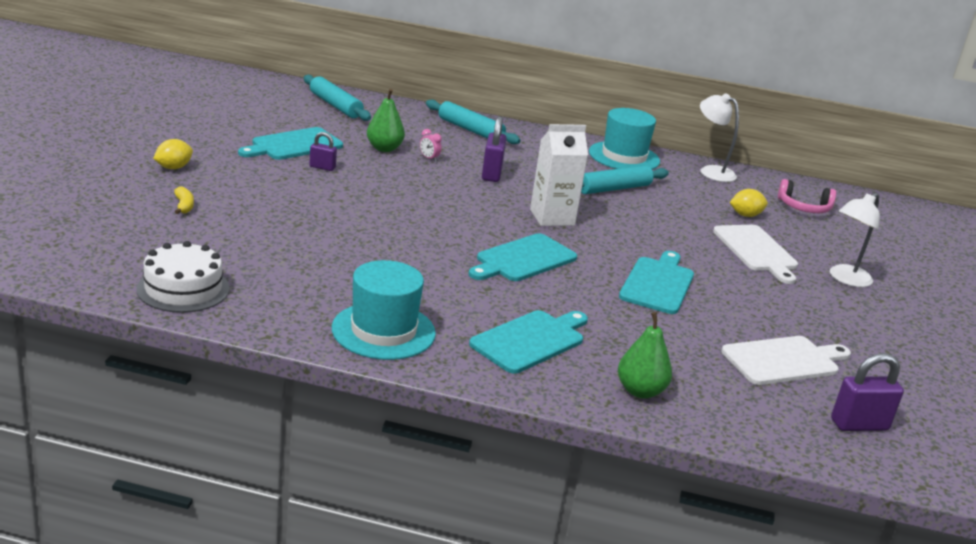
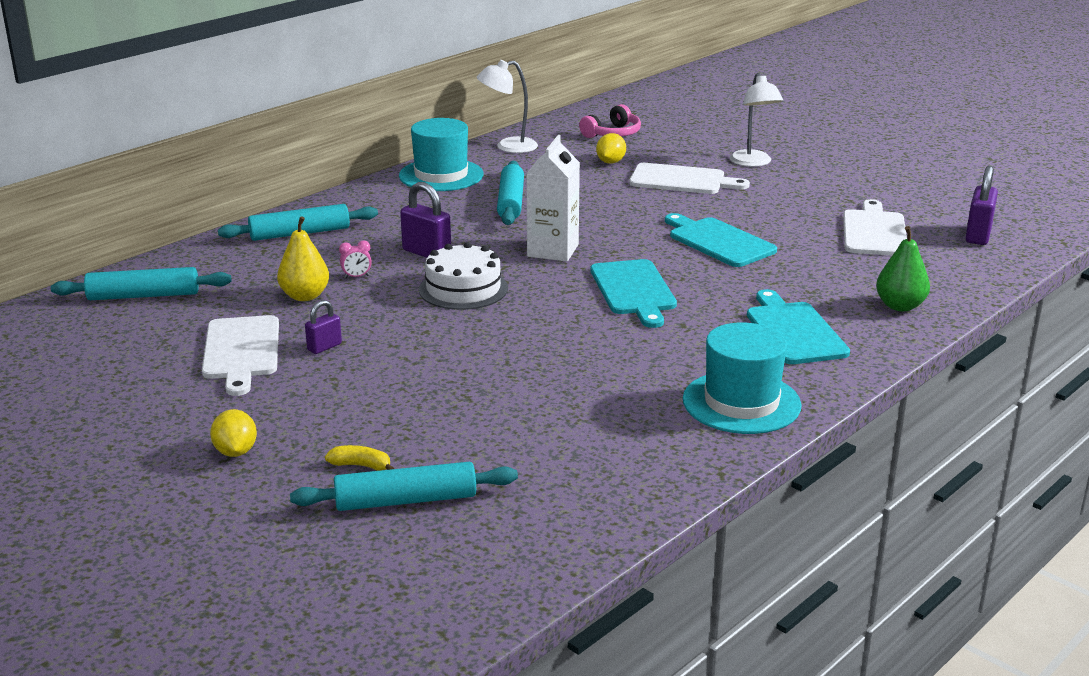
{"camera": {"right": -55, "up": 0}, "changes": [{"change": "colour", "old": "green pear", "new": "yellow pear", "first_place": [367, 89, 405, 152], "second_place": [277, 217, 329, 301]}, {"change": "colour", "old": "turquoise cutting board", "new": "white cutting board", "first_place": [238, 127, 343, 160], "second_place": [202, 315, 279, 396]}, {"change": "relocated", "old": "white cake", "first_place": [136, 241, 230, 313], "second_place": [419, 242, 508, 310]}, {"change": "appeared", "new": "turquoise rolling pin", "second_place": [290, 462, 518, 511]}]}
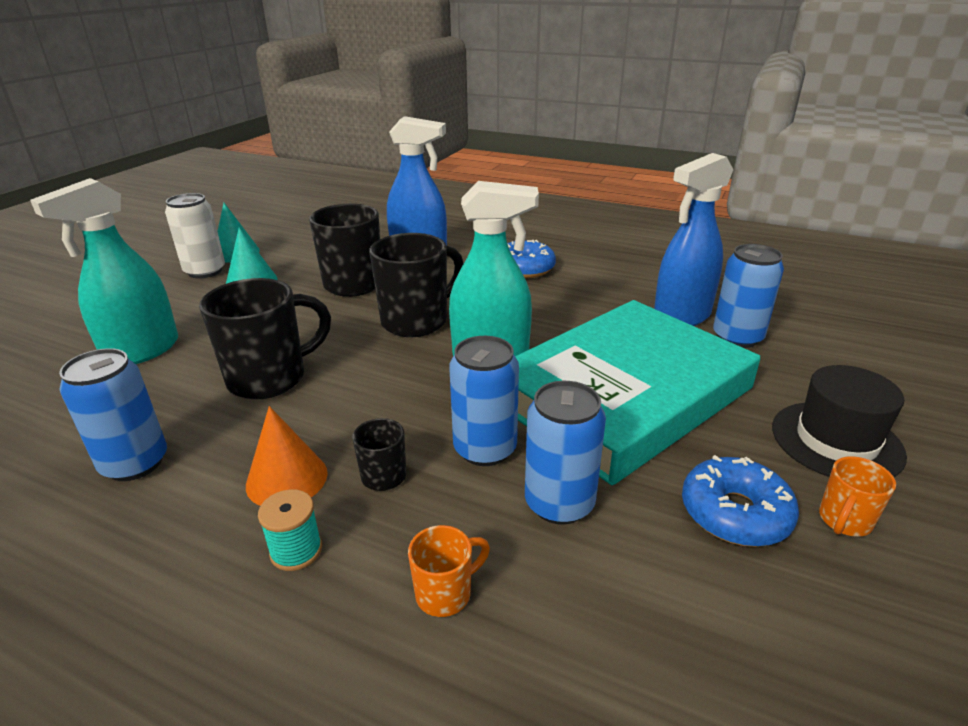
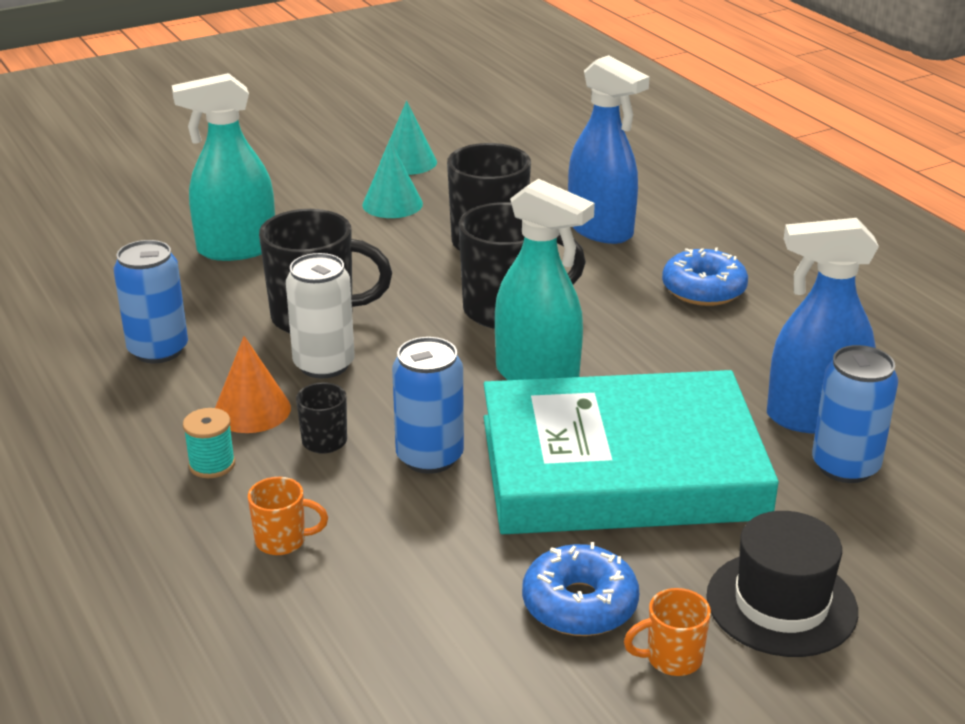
{"camera": {"right": 35, "up": 0}, "changes": [{"change": "relocated", "old": "white can", "first_place": [165, 193, 225, 279], "second_place": [286, 253, 355, 378]}, {"change": "missing", "old": "blue can", "first_place": [525, 381, 606, 525]}]}
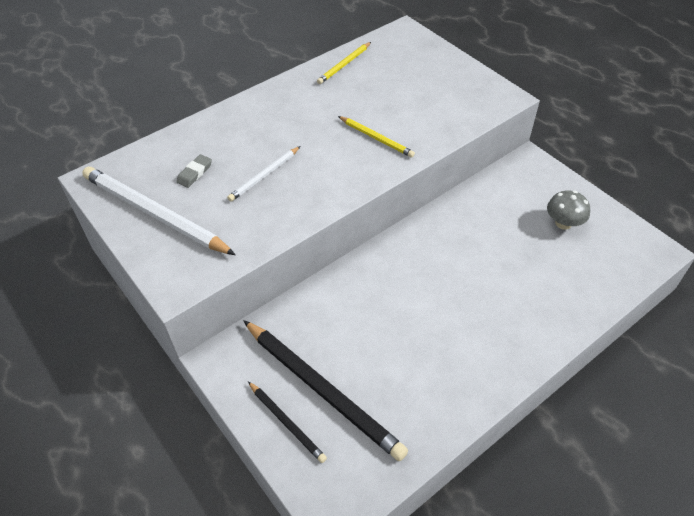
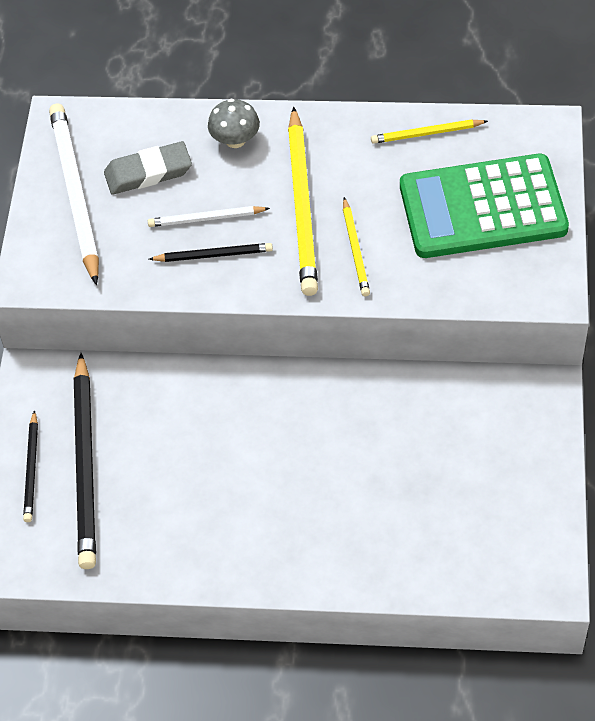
{"camera": {"right": 45, "up": 5}, "changes": [{"change": "size", "old": "grey eraser", "first_place": [176, 154, 212, 188], "second_place": [104, 141, 192, 195], "factor": 1.77}, {"change": "relocated", "old": "grey mushroom", "first_place": [547, 190, 590, 230], "second_place": [208, 99, 260, 148]}, {"change": "appeared", "new": "yellow pencil", "second_place": [288, 107, 318, 296]}, {"change": "appeared", "new": "green calculator", "second_place": [400, 154, 569, 258]}, {"change": "appeared", "new": "black pencil", "second_place": [149, 243, 273, 262]}]}
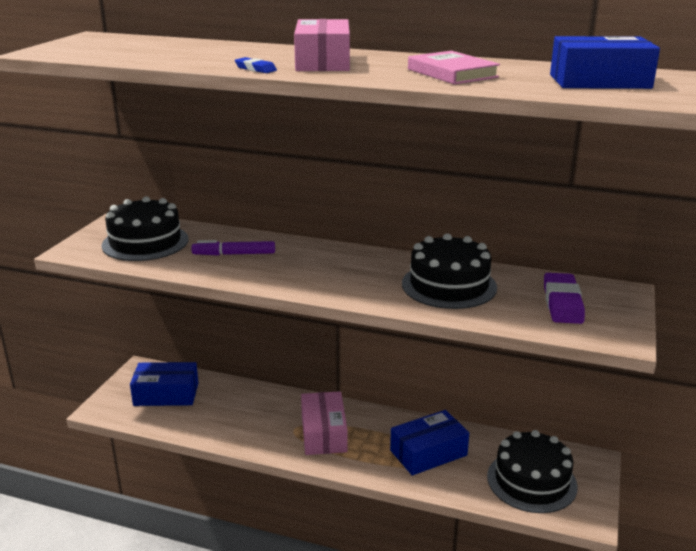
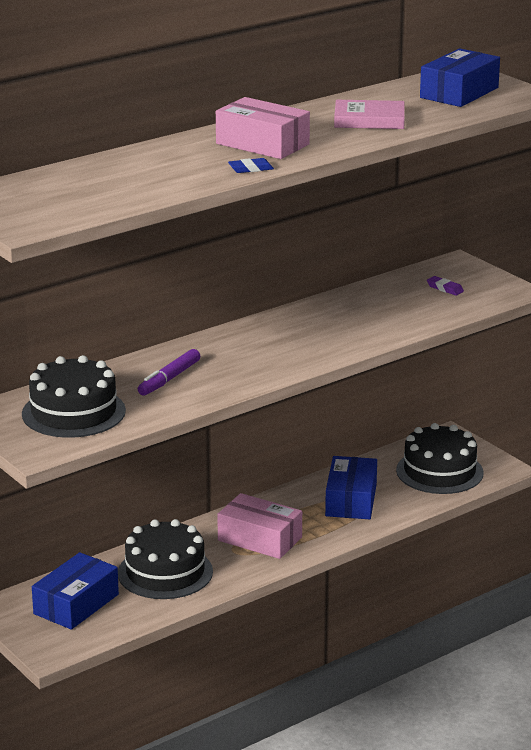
{"camera": {"right": -55, "up": 0}, "changes": [{"change": "relocated", "old": "black cake", "first_place": [402, 233, 497, 309], "second_place": [118, 519, 213, 599]}, {"change": "size", "old": "purple eraser", "first_place": [544, 273, 585, 324], "second_place": [427, 276, 464, 296], "factor": 0.51}]}
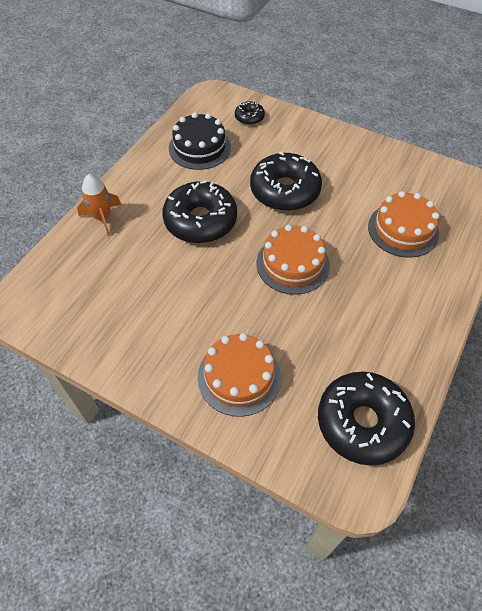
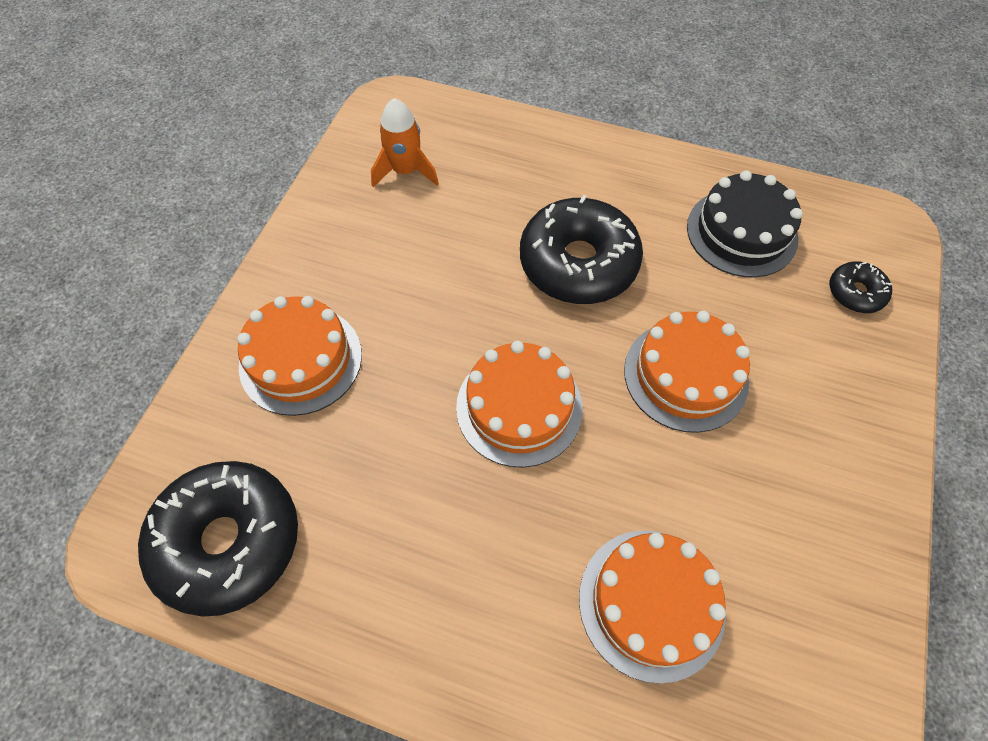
{"camera": {"right": 80, "up": 5}, "changes": [{"change": "exchanged", "old": "black donut", "new": "orange cake", "first_place": [250, 151, 322, 211], "second_place": [624, 311, 750, 433]}, {"change": "relocated", "old": "orange rocket", "first_place": [77, 174, 121, 236], "second_place": [371, 98, 439, 187]}]}
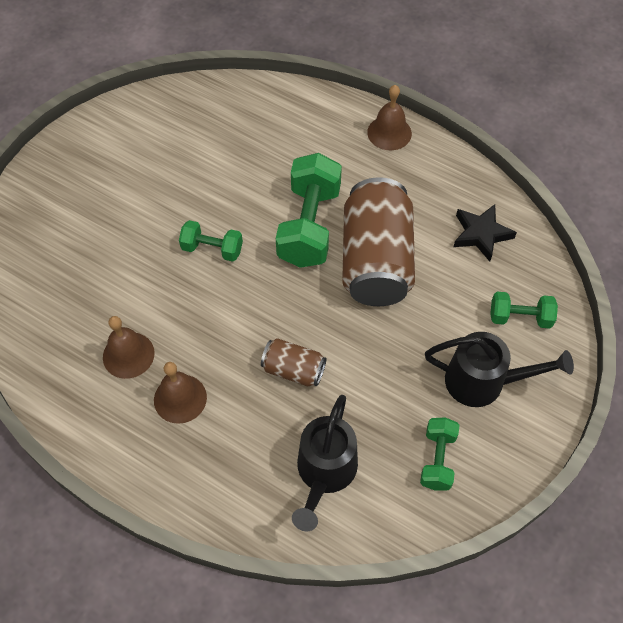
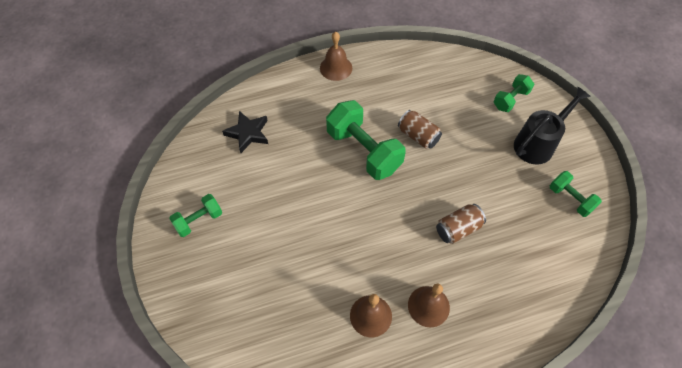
{"camera": {"right": -50, "up": 0}, "changes": [{"change": "size", "old": "brown can", "first_place": [342, 177, 415, 306], "second_place": [398, 110, 442, 149], "factor": 0.48}, {"change": "relocated", "old": "black star", "first_place": [454, 204, 517, 261], "second_place": [222, 111, 268, 153]}, {"change": "relocated", "old": "green dumbbell", "first_place": [179, 220, 243, 262], "second_place": [169, 194, 222, 237]}, {"change": "missing", "old": "black watering can", "first_place": [292, 395, 358, 531]}]}
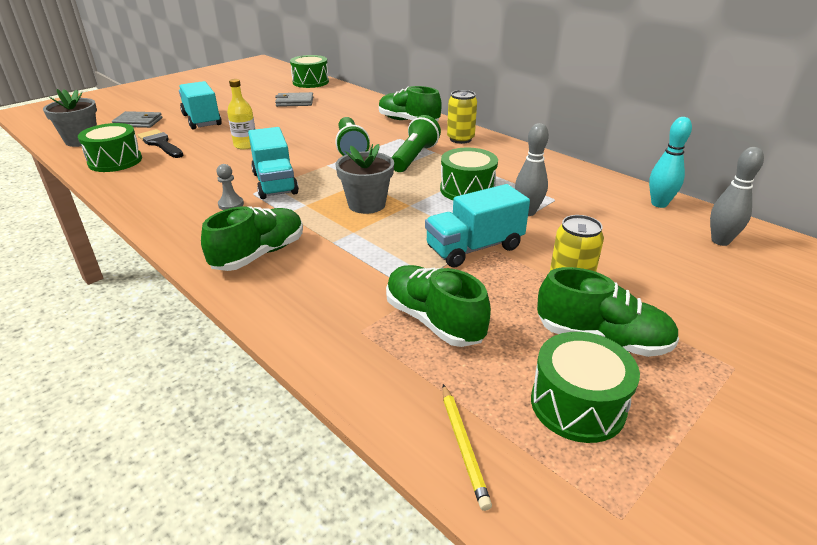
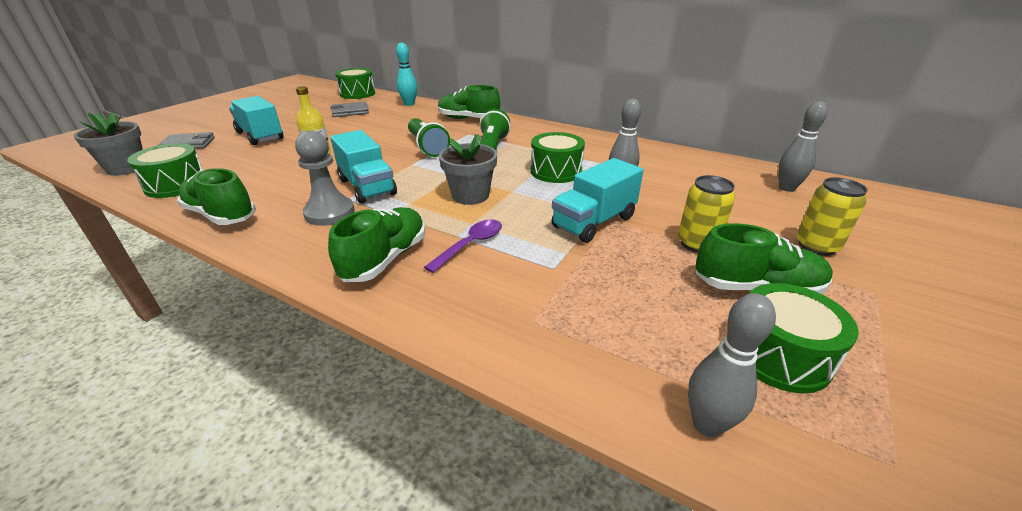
{"camera": {"right": -15, "up": 0}, "changes": [{"change": "relocated", "old": "yellow can", "first_place": [447, 90, 477, 144], "second_place": [796, 177, 868, 256]}, {"change": "relocated", "old": "turquoise bowling pin", "first_place": [649, 117, 692, 208], "second_place": [396, 42, 417, 106]}, {"change": "missing", "old": "black brush", "first_place": [138, 129, 184, 158]}, {"change": "size", "old": "grey pawn", "first_place": [216, 164, 244, 210], "second_place": [295, 131, 355, 226], "factor": 1.84}, {"change": "relocated", "old": "green shoe", "first_place": [386, 265, 491, 347], "second_place": [177, 168, 256, 225]}, {"change": "exchanged", "old": "yellow pencil", "new": "grey bowling pin", "first_place": [442, 384, 492, 511], "second_place": [688, 293, 776, 437]}, {"change": "appeared", "new": "purple spoon", "second_place": [424, 220, 502, 273]}]}
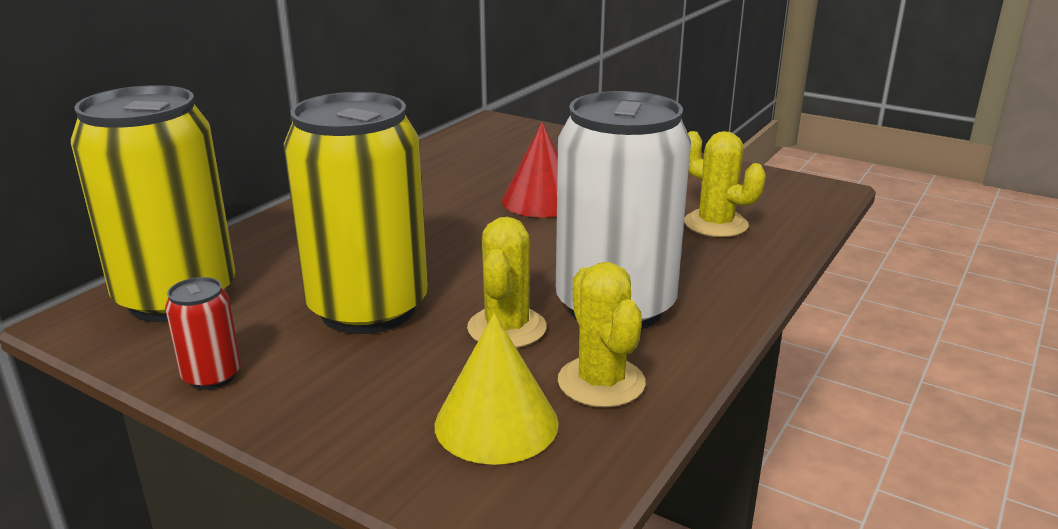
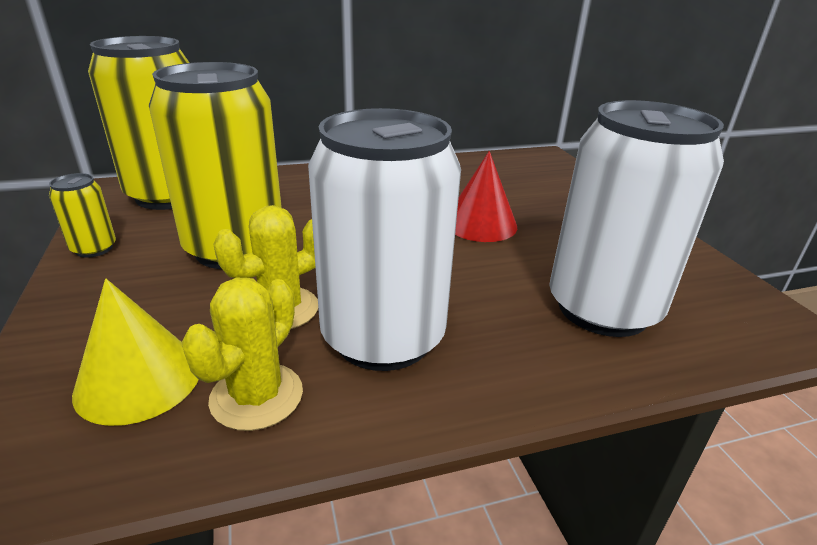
{"camera": {"right": 40, "up": 5}, "changes": [{"change": "exchanged", "old": "yellow cactus", "new": "white can", "first_place": [684, 131, 766, 237], "second_place": [549, 100, 724, 337]}, {"change": "colour", "old": "red can", "new": "yellow can", "first_place": [165, 277, 241, 390], "second_place": [49, 173, 116, 258]}]}
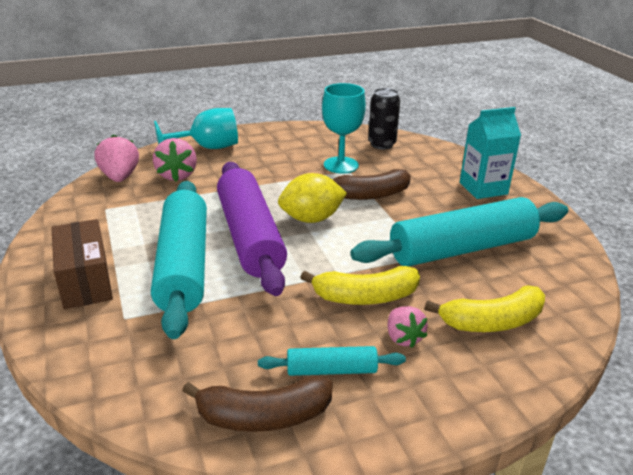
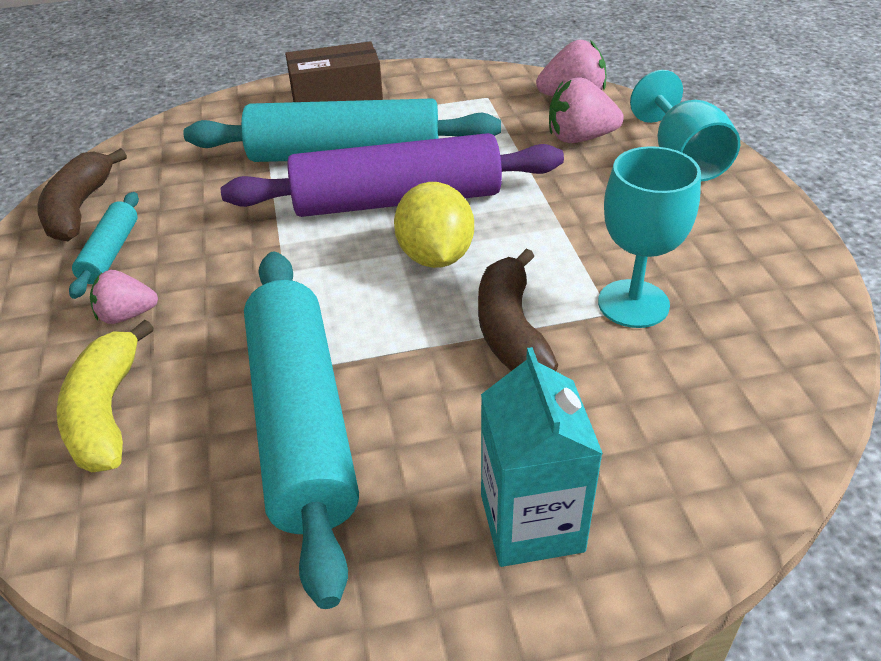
{"camera": {"right": 100, "up": 10}, "changes": [{"change": "missing", "old": "black can", "first_place": [368, 88, 400, 149]}, {"change": "missing", "old": "yellow banana", "first_place": [300, 266, 420, 305]}]}
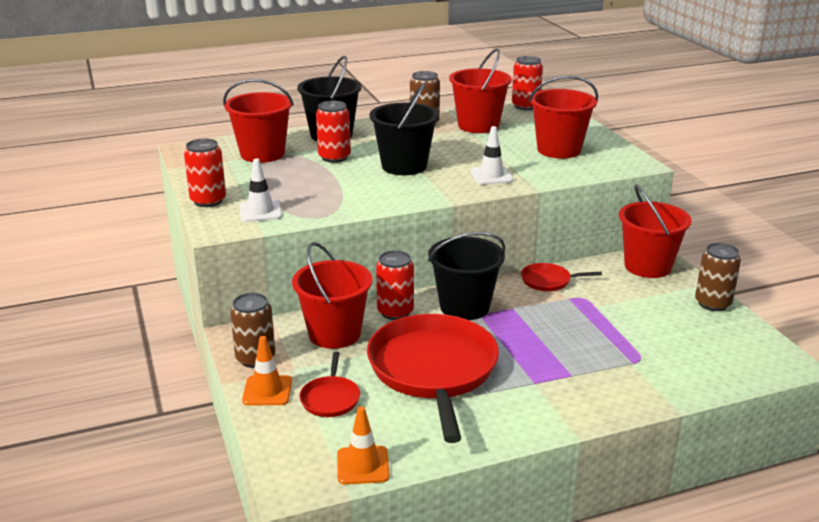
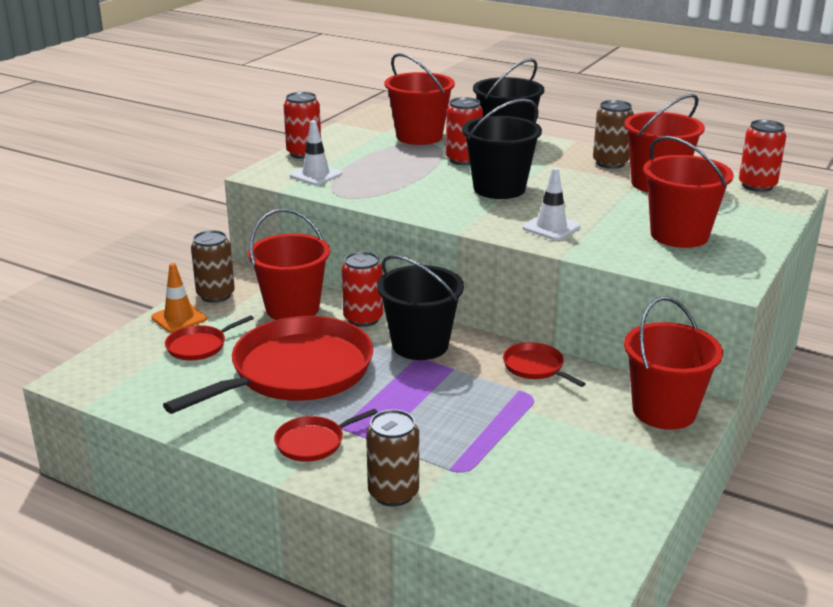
{"camera": {"right": 50, "up": 0}, "changes": [{"change": "relocated", "old": "brown can", "first_place": [695, 243, 741, 311], "second_place": [366, 409, 419, 507]}, {"change": "missing", "old": "orange traffic cone", "first_place": [337, 406, 390, 485]}, {"change": "appeared", "new": "red pan", "second_place": [274, 409, 378, 462]}]}
